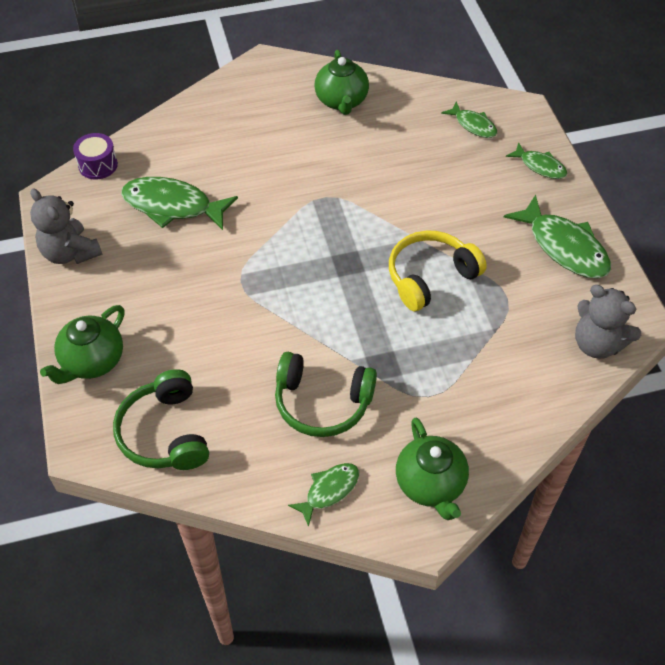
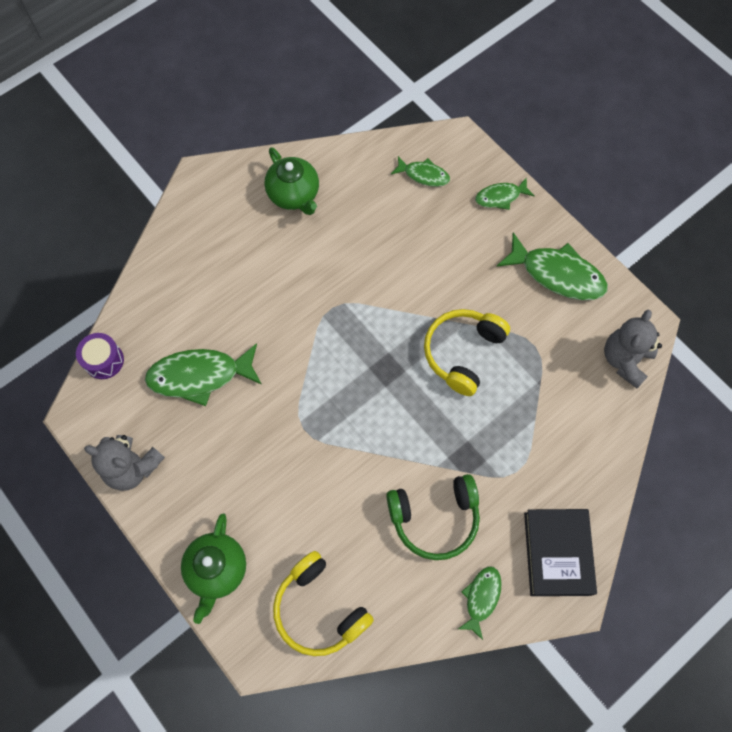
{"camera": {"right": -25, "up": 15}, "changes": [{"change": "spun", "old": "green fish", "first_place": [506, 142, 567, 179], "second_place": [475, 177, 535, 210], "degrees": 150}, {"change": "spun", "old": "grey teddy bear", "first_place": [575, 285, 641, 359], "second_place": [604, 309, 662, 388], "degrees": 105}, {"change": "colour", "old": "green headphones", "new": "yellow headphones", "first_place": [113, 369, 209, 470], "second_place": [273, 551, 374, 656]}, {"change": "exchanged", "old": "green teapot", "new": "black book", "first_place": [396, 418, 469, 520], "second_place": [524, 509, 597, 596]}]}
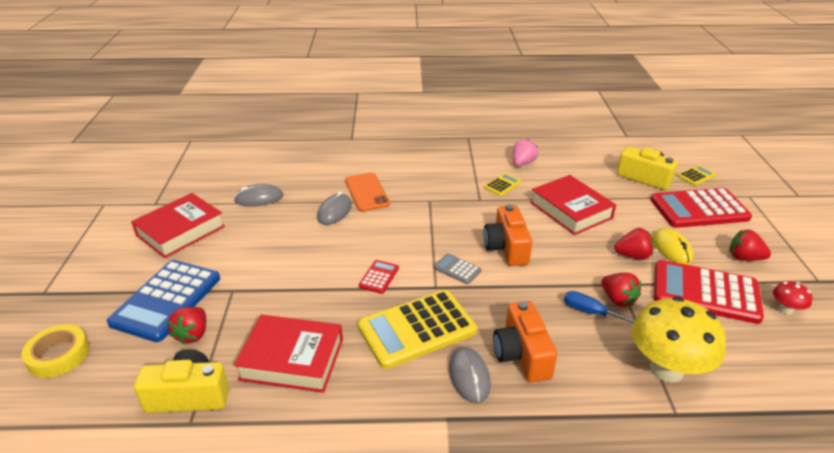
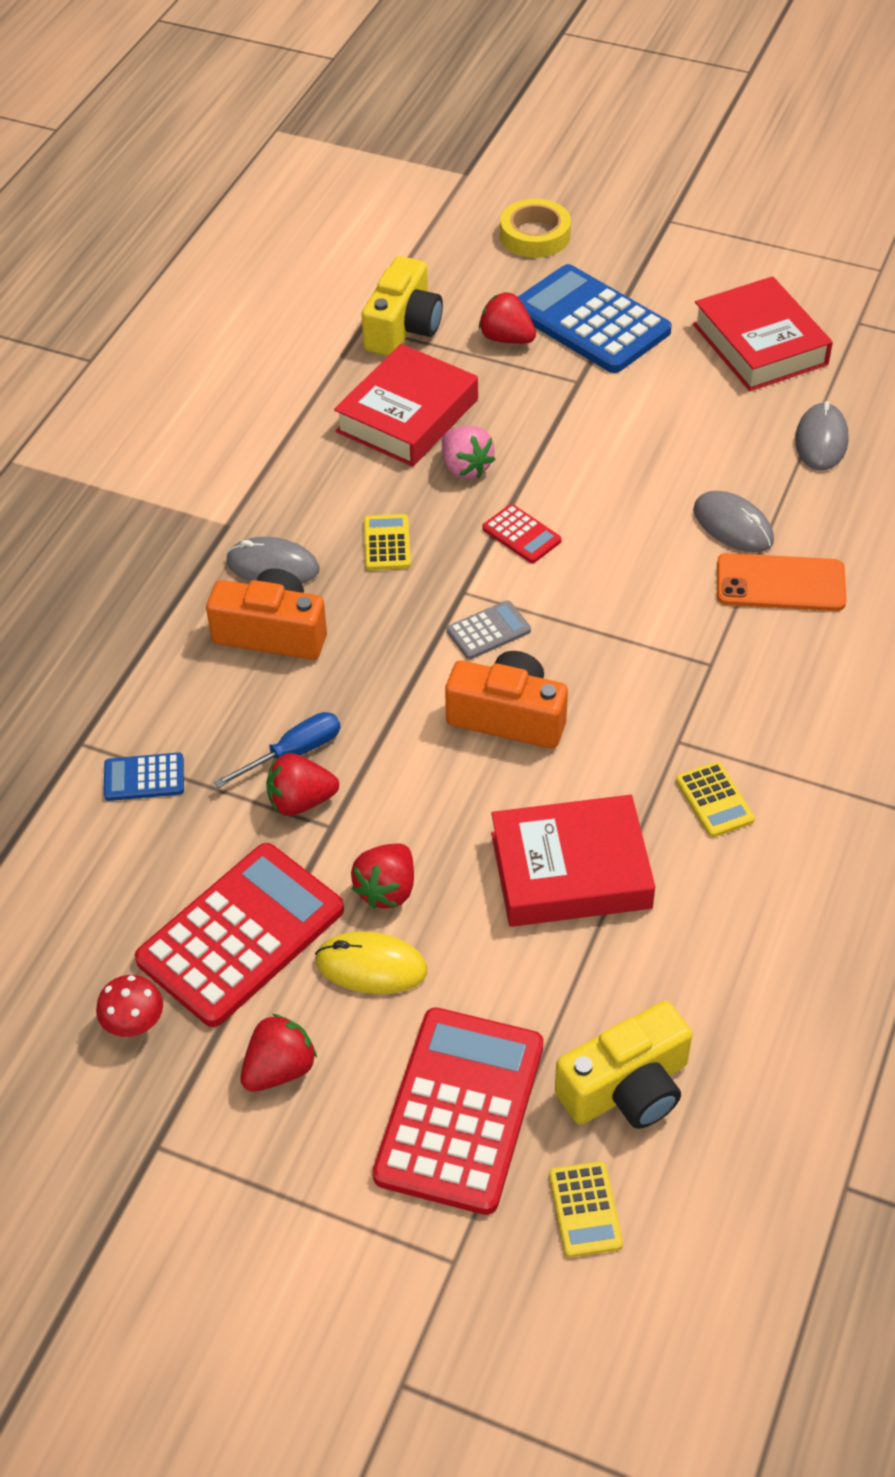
{"camera": {"right": 115, "up": 15}, "changes": [{"change": "relocated", "old": "pink strawberry", "first_place": [513, 139, 538, 166], "second_place": [442, 426, 495, 479]}, {"change": "size", "old": "yellow calculator", "first_place": [358, 290, 477, 369], "second_place": [364, 514, 411, 570], "factor": 0.45}, {"change": "exchanged", "old": "yellow mushroom", "new": "blue calculator", "first_place": [632, 296, 726, 382], "second_place": [104, 752, 184, 801]}]}
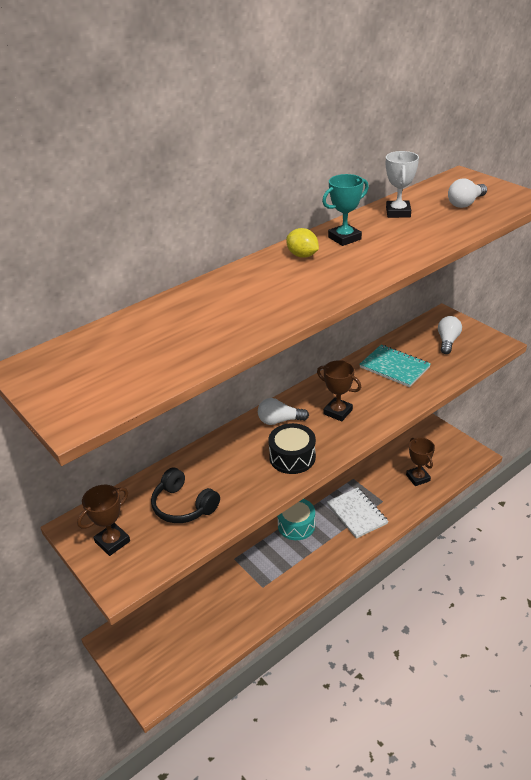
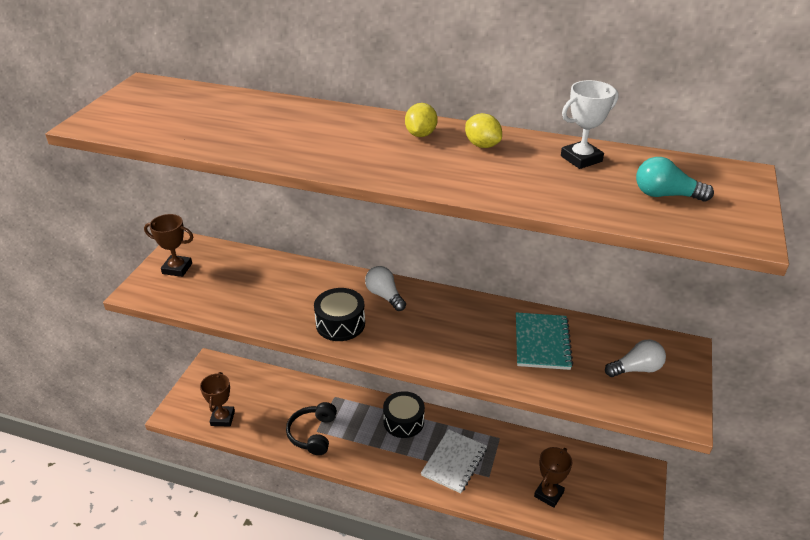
{"camera": {"right": 55, "up": 0}, "changes": [{"change": "exchanged", "old": "turquoise trophy", "new": "yellow lemon", "first_place": [322, 174, 369, 246], "second_place": [465, 113, 502, 148]}, {"change": "colour", "old": "white light bulb", "new": "turquoise light bulb", "first_place": [448, 178, 487, 208], "second_place": [636, 157, 714, 202]}, {"change": "relocated", "old": "brown trophy", "first_place": [317, 360, 361, 421], "second_place": [200, 372, 235, 427]}, {"change": "relocated", "old": "black headphones", "first_place": [151, 468, 220, 523], "second_place": [286, 402, 337, 455]}, {"change": "colour", "old": "turquoise drum", "new": "black drum", "first_place": [277, 499, 315, 540], "second_place": [383, 391, 425, 438]}]}
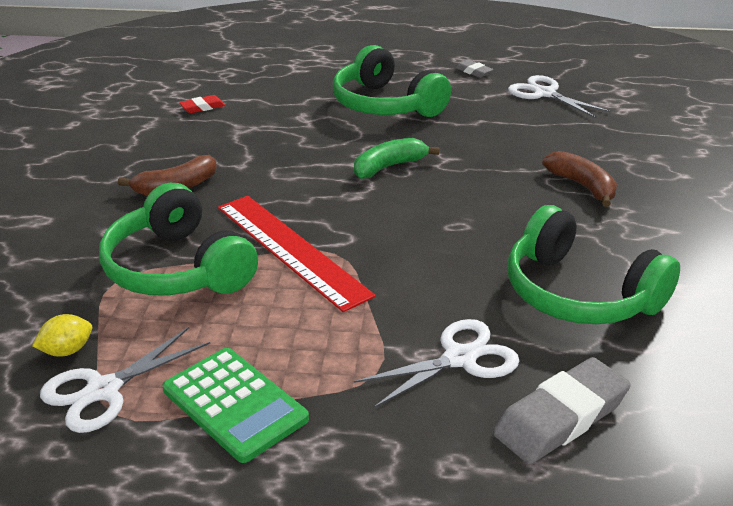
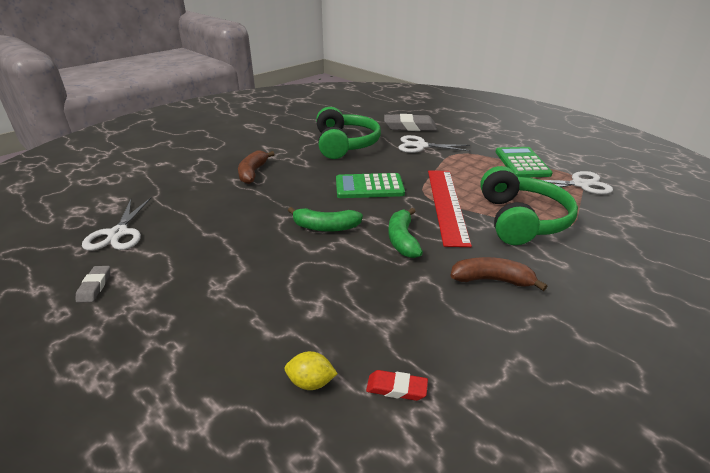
{"camera": {"right": -140, "up": 0}, "changes": [{"change": "missing", "old": "green headphones", "first_place": [333, 45, 451, 117]}, {"change": "relocated", "old": "yellow lemon", "first_place": [32, 314, 92, 357], "second_place": [285, 351, 338, 390]}, {"change": "appeared", "new": "green calculator", "second_place": [336, 173, 405, 198]}, {"change": "appeared", "new": "green banana", "second_place": [388, 208, 423, 258]}]}
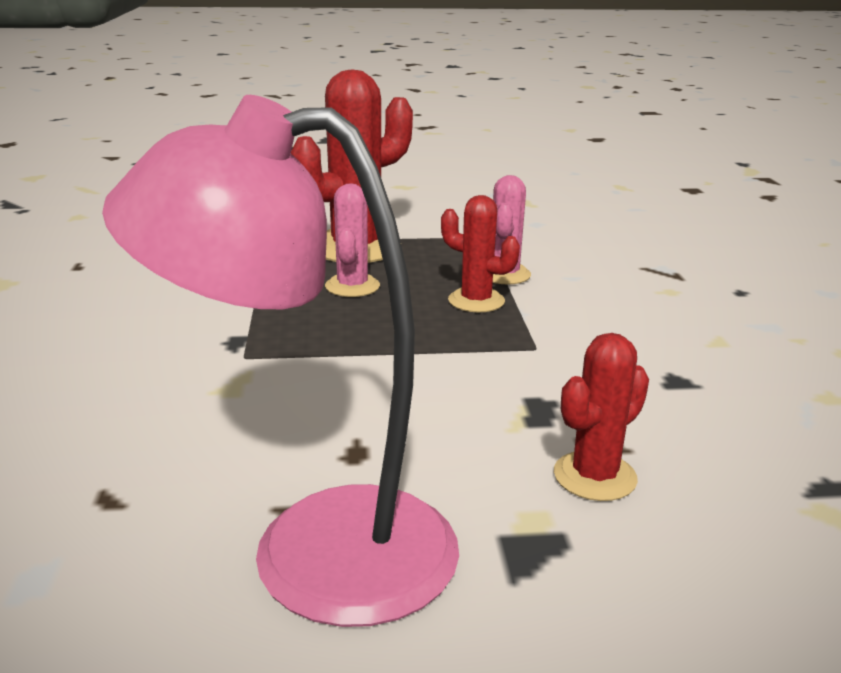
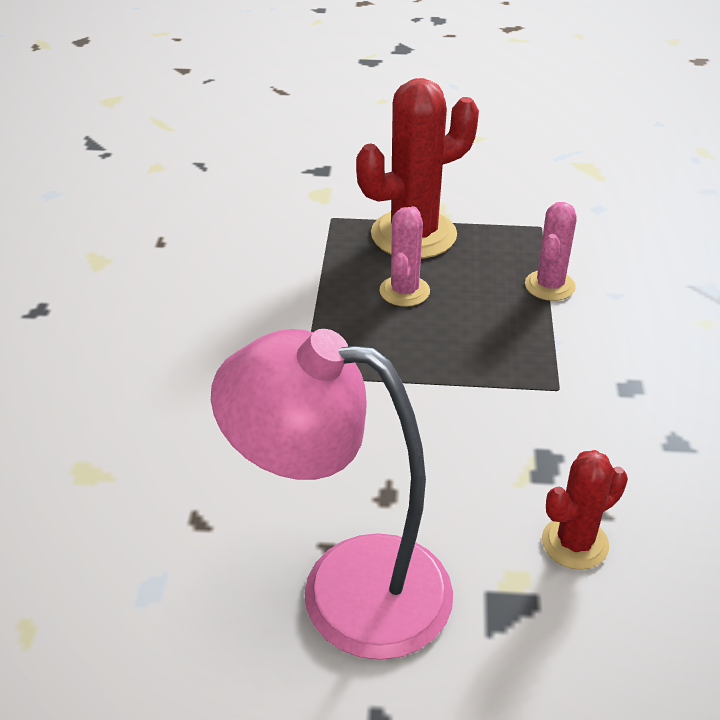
{"camera": {"right": 10, "up": 15}, "changes": [{"change": "missing", "old": "red cactus", "first_place": [441, 195, 520, 312]}]}
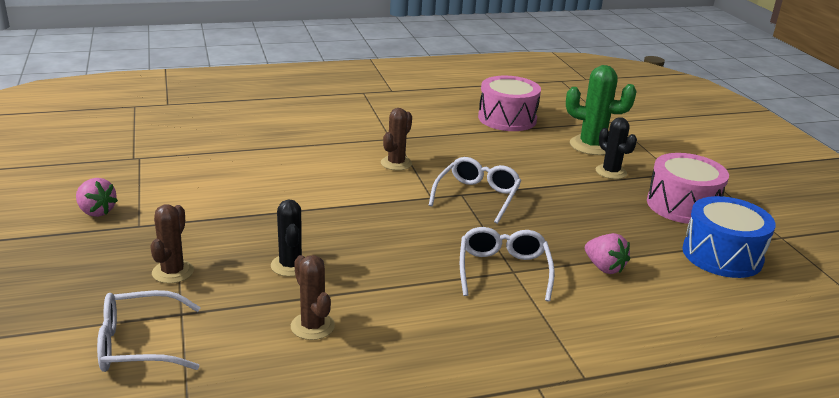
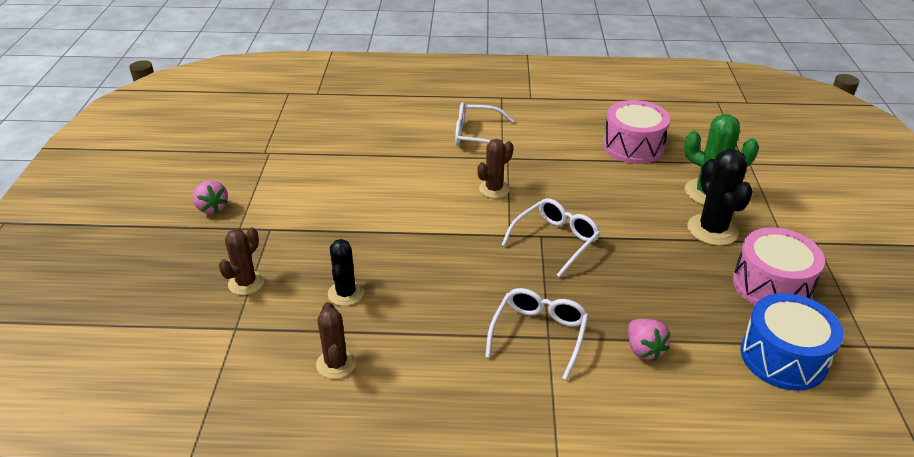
{"camera": {"right": 20, "up": 10}, "changes": [{"change": "size", "old": "black cactus", "first_place": [596, 117, 637, 179], "second_place": [687, 149, 753, 246], "factor": 1.52}, {"change": "relocated", "old": "white glasses", "first_place": [97, 290, 201, 372], "second_place": [455, 102, 514, 146]}]}
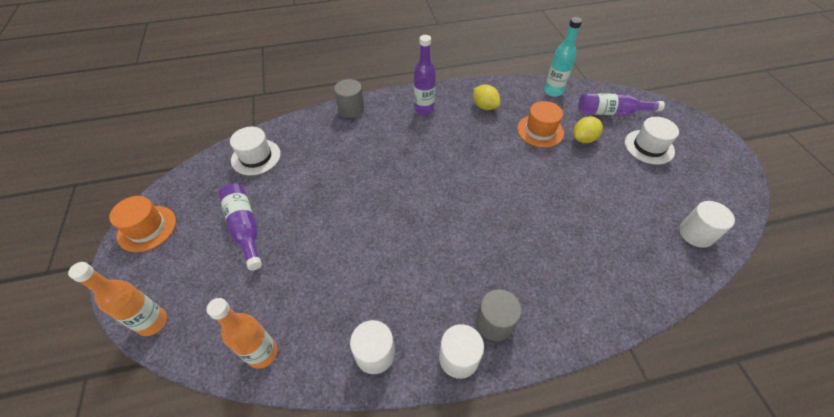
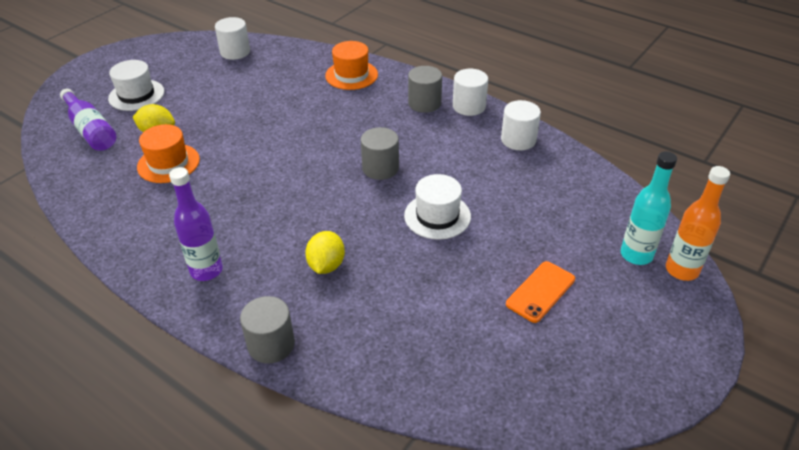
{"camera": {"right": -130, "up": -10}, "changes": [{"change": "relocated", "old": "turquoise bottle", "first_place": [544, 17, 582, 97], "second_place": [621, 151, 677, 265]}, {"change": "relocated", "old": "yellow lemon", "first_place": [473, 85, 500, 110], "second_place": [305, 231, 345, 274]}, {"change": "relocated", "old": "white hat", "first_place": [230, 127, 281, 175], "second_place": [404, 174, 471, 240]}, {"change": "exchanged", "old": "purple bottle", "new": "orange phone", "first_place": [219, 184, 262, 271], "second_place": [506, 261, 575, 323]}, {"change": "relocated", "old": "orange hat", "first_place": [109, 196, 176, 252], "second_place": [325, 41, 378, 90]}, {"change": "missing", "old": "orange bottle", "first_place": [206, 298, 278, 369]}, {"change": "appeared", "new": "grey cylinder", "second_place": [361, 127, 399, 180]}]}
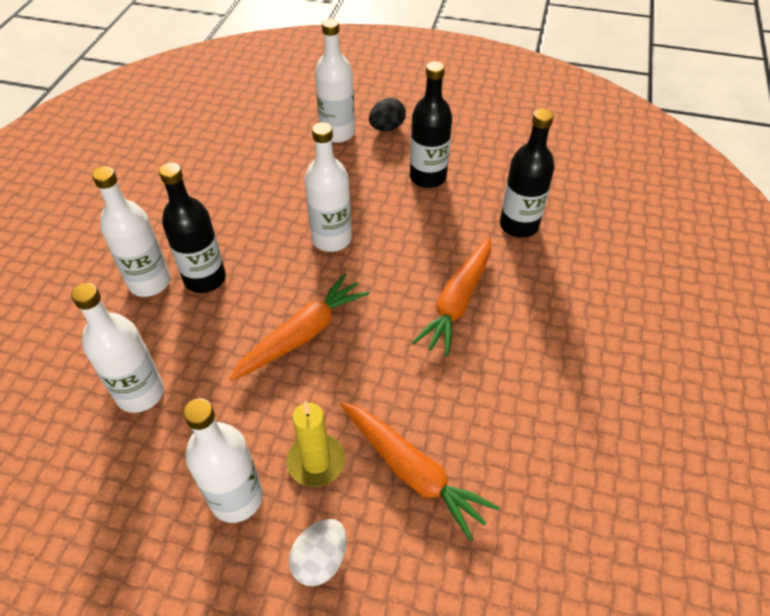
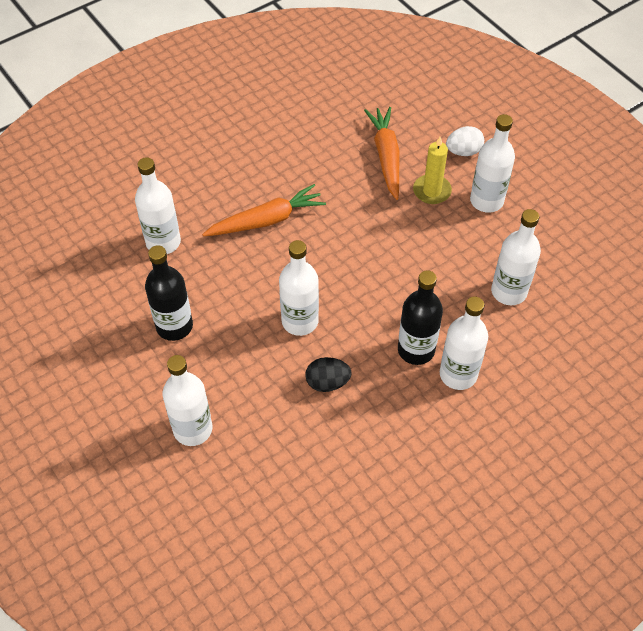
{"camera": {"right": -140, "up": 5}, "changes": [{"change": "relocated", "old": "black egg", "first_place": [369, 98, 406, 131], "second_place": [305, 357, 352, 392]}, {"change": "colour", "old": "black bottle", "new": "white bottle", "first_place": [500, 109, 555, 238], "second_place": [135, 157, 181, 254]}, {"change": "missing", "old": "orange carrot", "first_place": [229, 273, 370, 381]}]}
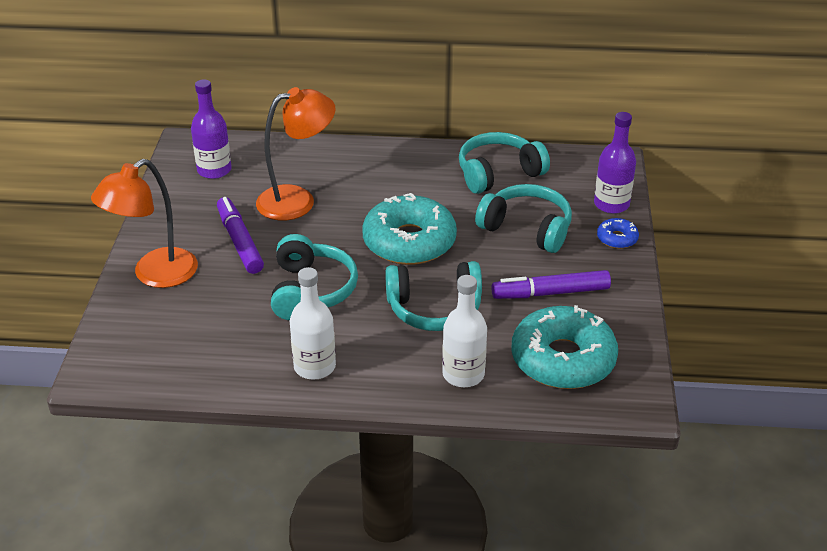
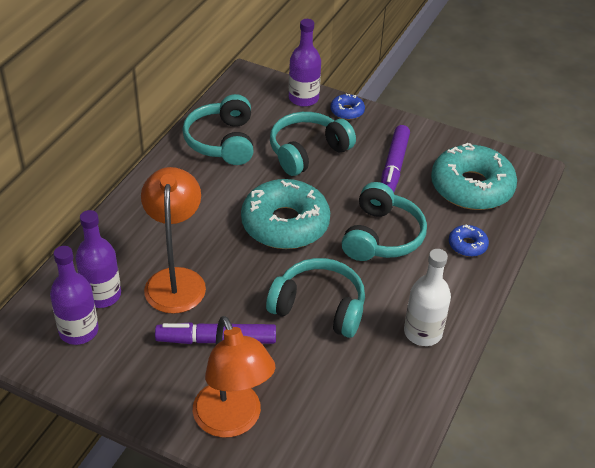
{"camera": {"right": -70, "up": 5}, "changes": [{"change": "exchanged", "old": "white bottle", "new": "blue donut", "first_place": [442, 275, 487, 387], "second_place": [449, 224, 489, 257]}, {"change": "appeared", "new": "purple bottle", "second_place": [75, 210, 121, 308]}]}
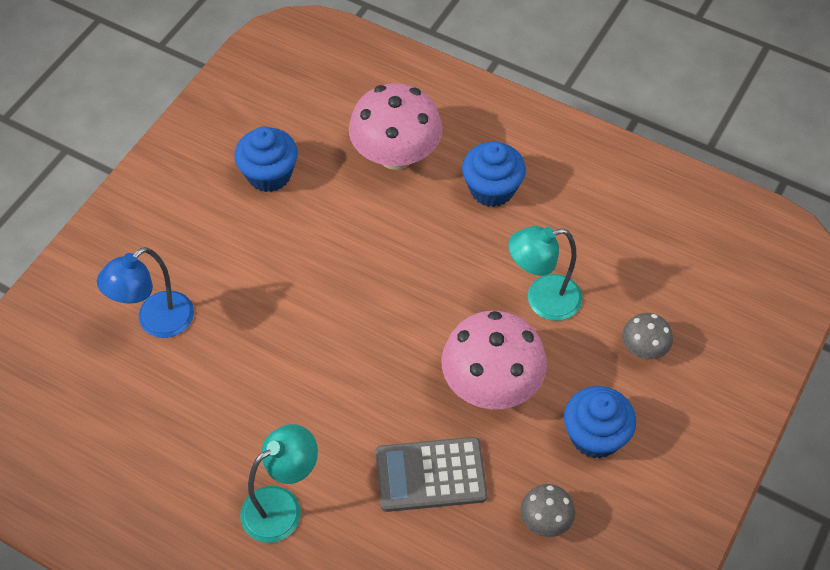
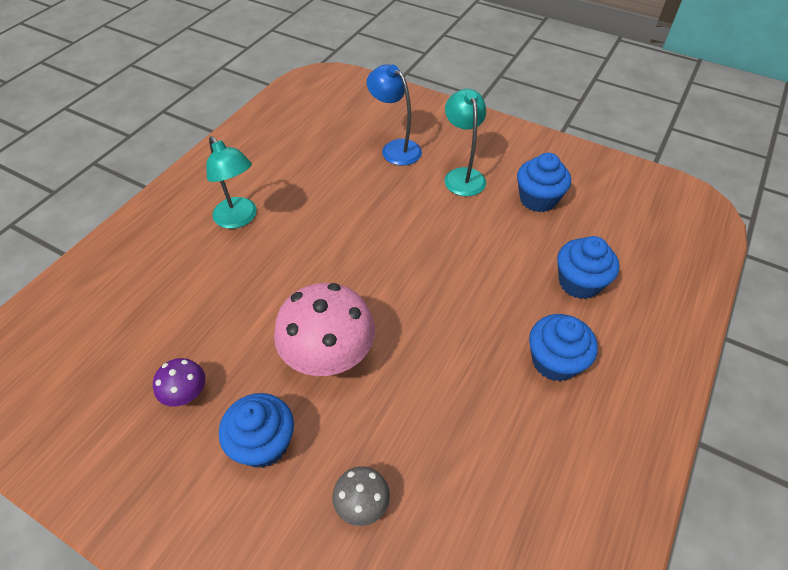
{"camera": {"right": 90, "up": -5}, "changes": [{"change": "exchanged", "old": "pink mushroom", "new": "blue cupcake", "first_place": [349, 83, 443, 170], "second_place": [557, 236, 619, 299]}, {"change": "relocated", "old": "turquoise lamp", "first_place": [508, 226, 583, 321], "second_place": [444, 89, 486, 196]}, {"change": "missing", "old": "grey calculator", "first_place": [375, 437, 487, 512]}, {"change": "colour", "old": "grey mushroom", "new": "purple mushroom", "first_place": [520, 484, 575, 537], "second_place": [153, 358, 205, 407]}]}
